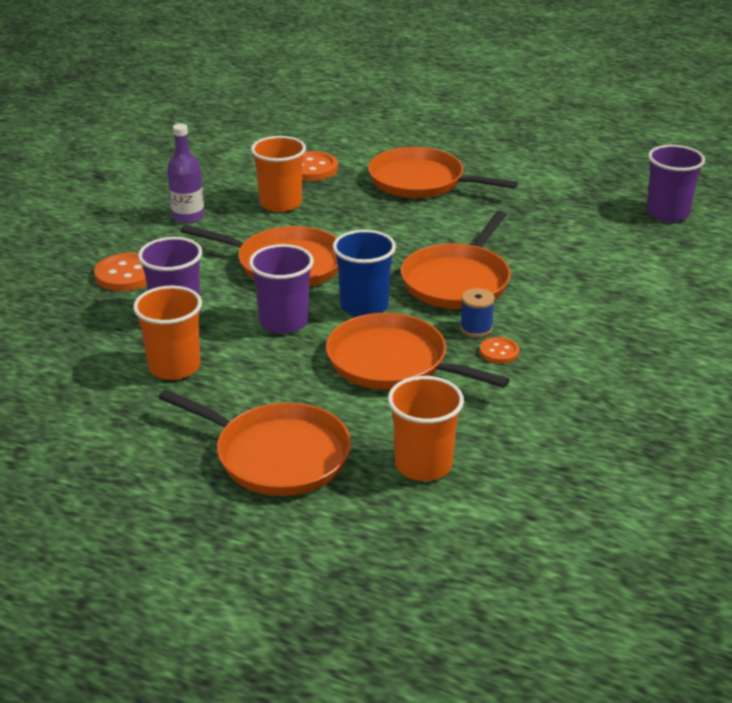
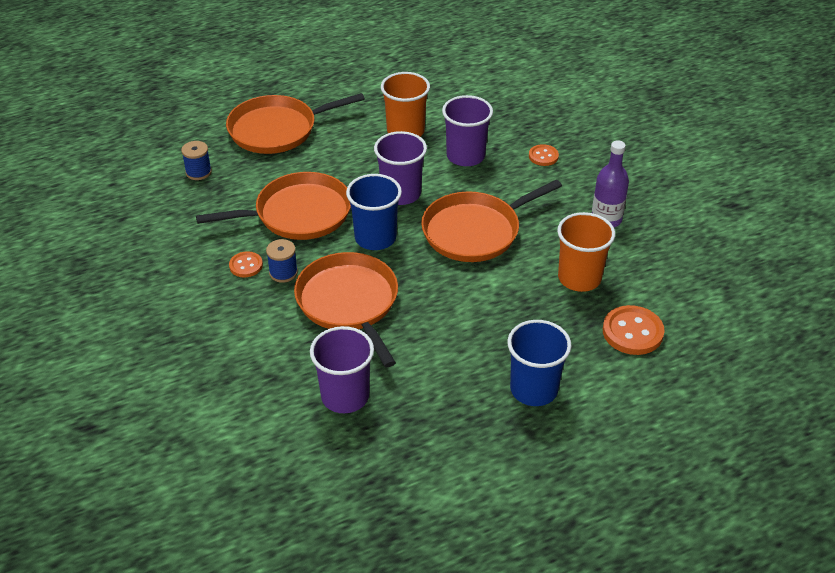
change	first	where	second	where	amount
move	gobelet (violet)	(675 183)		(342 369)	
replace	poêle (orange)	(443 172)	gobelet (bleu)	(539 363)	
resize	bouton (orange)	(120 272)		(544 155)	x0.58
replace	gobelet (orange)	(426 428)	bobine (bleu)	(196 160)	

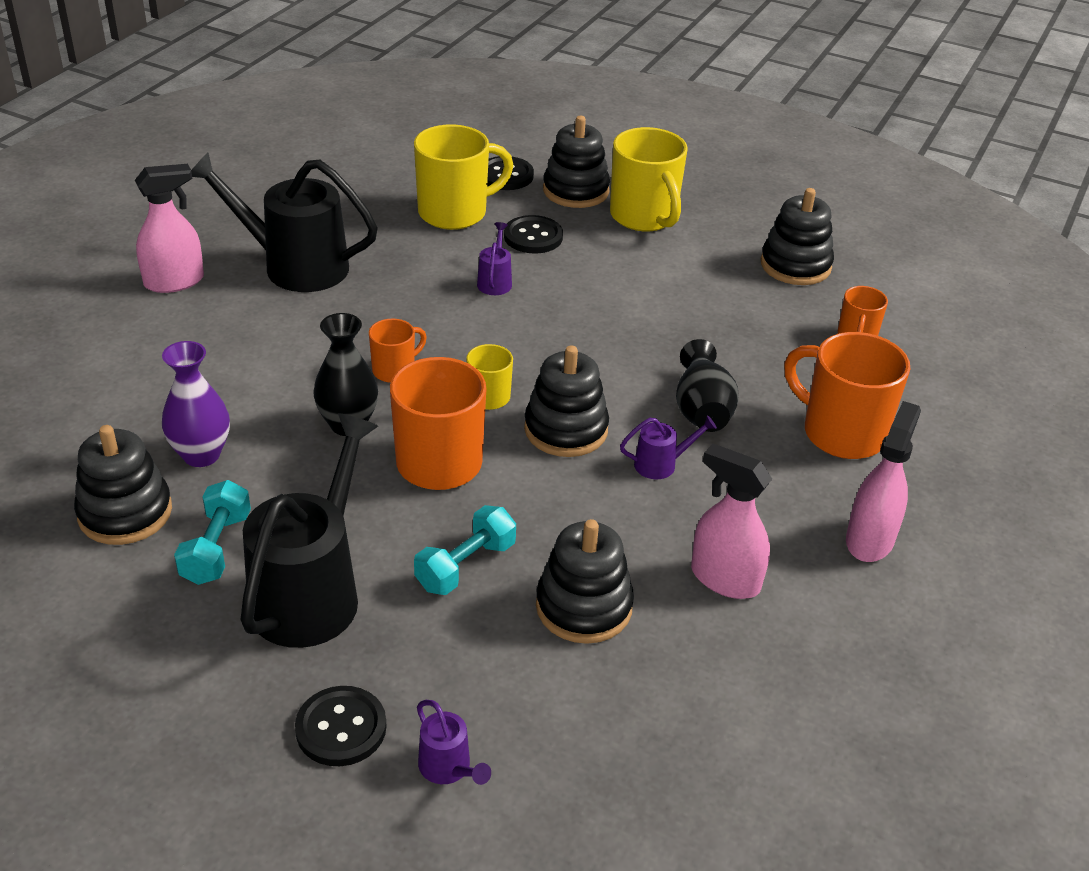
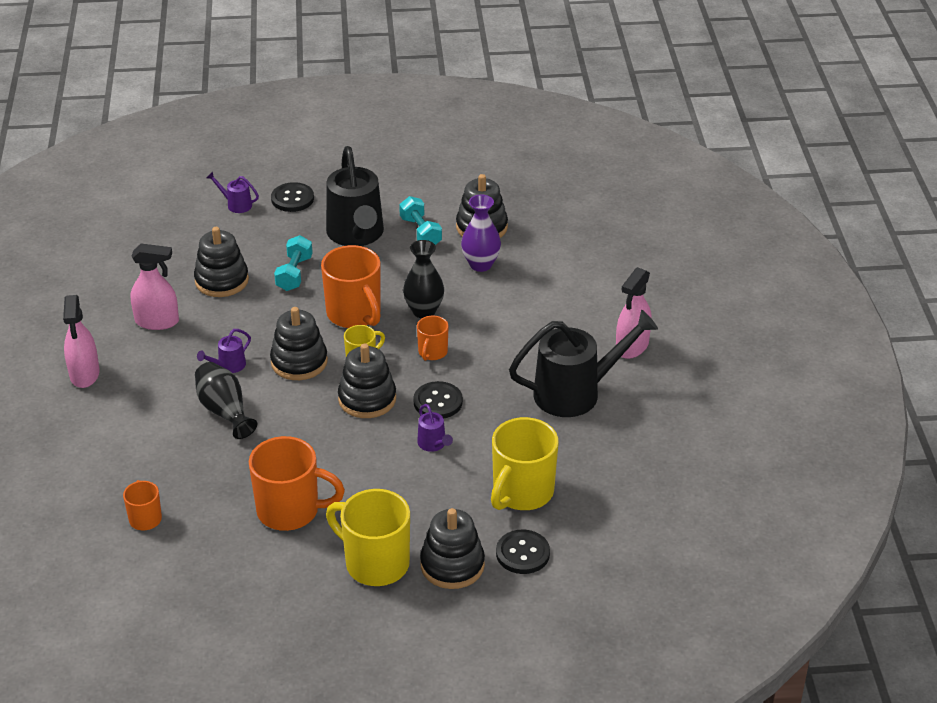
change	first	where	second	where	amount
move	jouet à empiler (noir)	(797 236)		(367 380)	
move	bouton (noir)	(533 234)		(438 400)	
move	tasse (orange)	(847 395)		(297 483)	

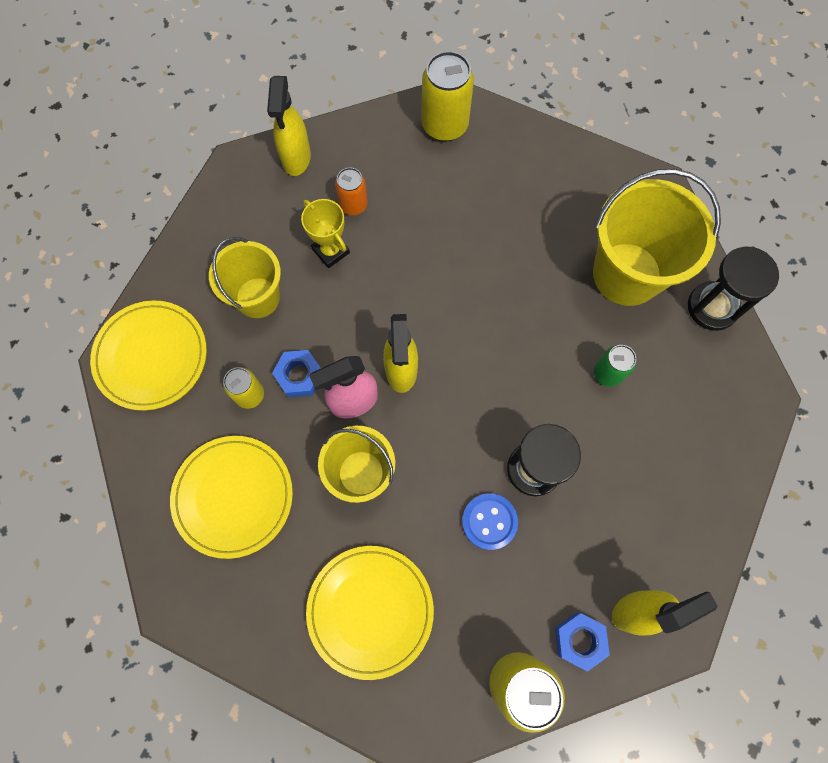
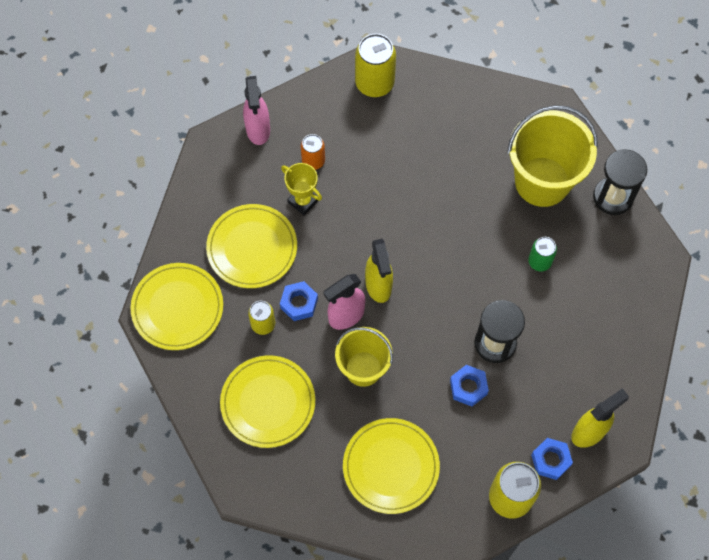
change	first	where	second	where	amount
recolor	vaporisateur (jaune)	(289 126)	vaporisateur (rose)	(256 110)	
replace	seau (jaune)	(245 277)	assiette (jaune)	(251 246)	
replace	bouton (bleu)	(490 521)	écrou (bleu)	(469 385)	

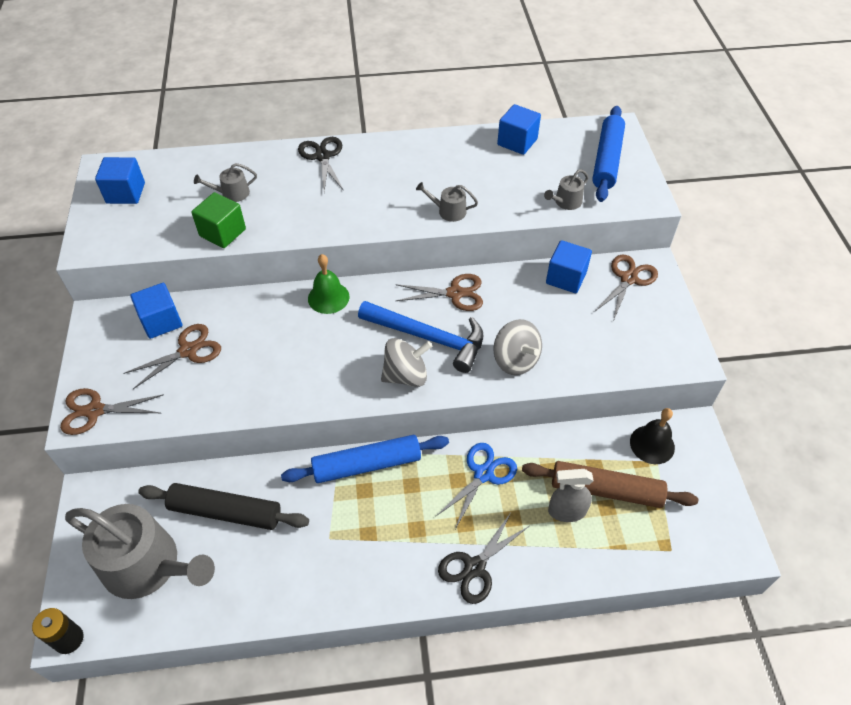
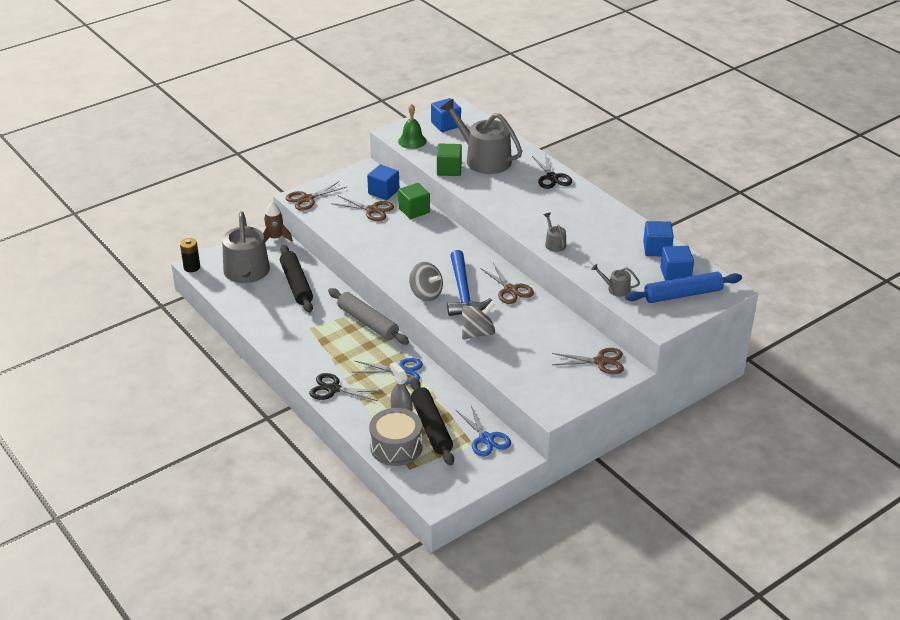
change	first	where	second	where	amount
rotate	ciseaux (noir)	(321 164)		(552 171)	120 degrees clockwise
resize	arrosoir (gris)	(225 182)		(481 136)	x2.32
move	cube (bleu)	(569 266)		(677 263)	
move	cloche (vert)	(329 284)		(412 126)	
rotate	toupie (gris)	(518 347)		(478 320)	150 degrees counterclockwise
rotate	ciseaux (marron)	(112 411)		(316 196)	90 degrees counterclockwise
replace	cloche (noir)	(652 436)	ciseaux (bleu)	(483 430)	
recolor	rouleau à pâtisserie (bleu)	(365 459)	rouleau à pâtisserie (gris)	(368 316)	
recolor	rouleau à pâtisserie (marron)	(610 484)	rouleau à pâtisserie (noir)	(432 422)	
insert			cube (vert)	(414 201)	
insert			fusée (marron)	(278 222)	
insert			tambour (gris)	(395 437)	

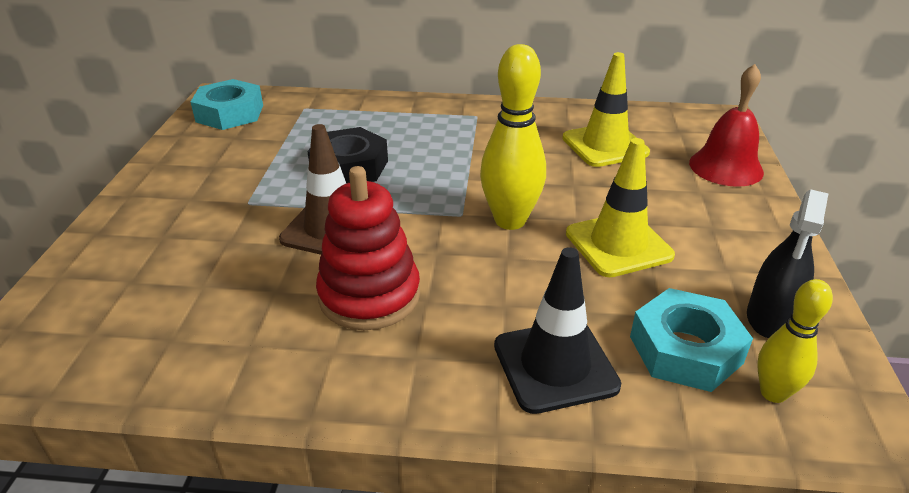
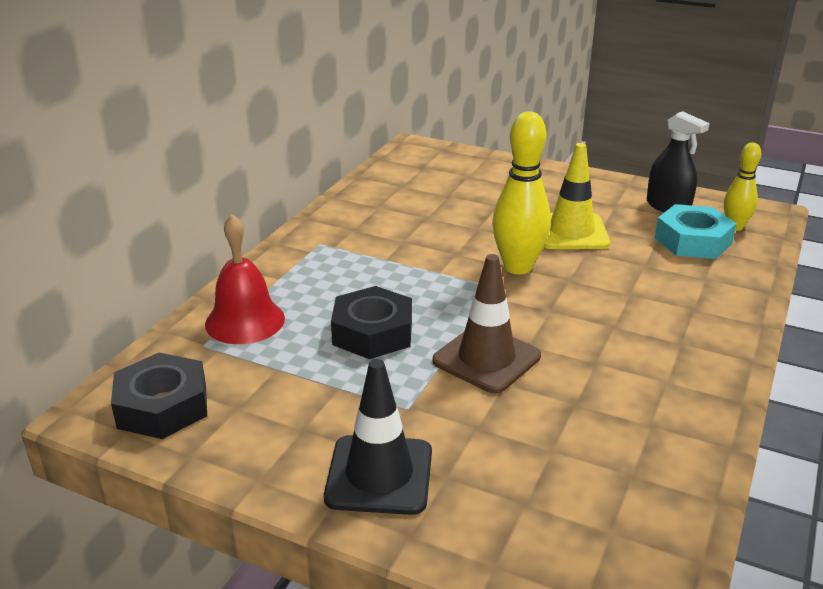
change	first	where	second	where	amount
delete	cône de chantier (jaune)	(606 109)			
move	cloche (rouge)	(726 125)		(245 279)	
recolor	écrou (turquoise)	(227 104)	écrou (noir)	(159 396)	
delete	jouet à empiler (rouge)	(368 248)			
move	cône de chantier (noir)	(557 330)		(378 437)	

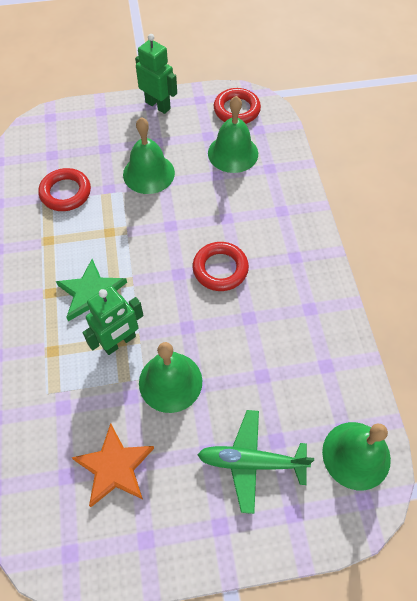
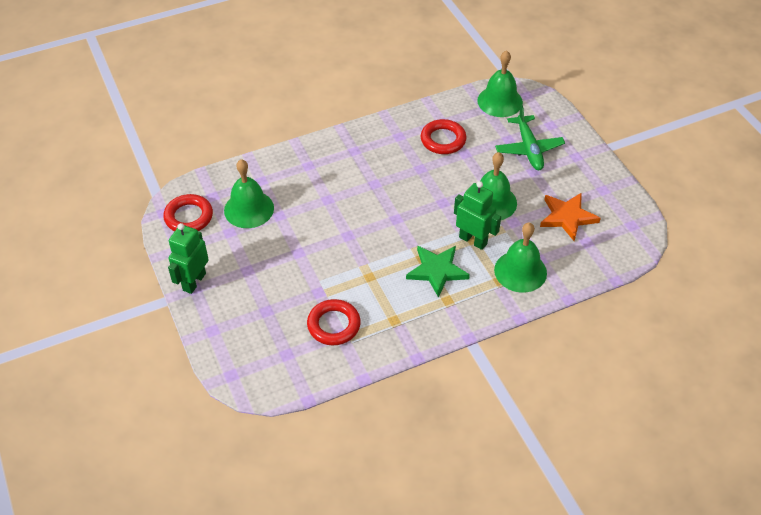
change	first	where	second	where	amount
move	cloche (vert)	(149 155)		(520 257)	
move	anneau (rouge)	(221 266)		(443 136)	

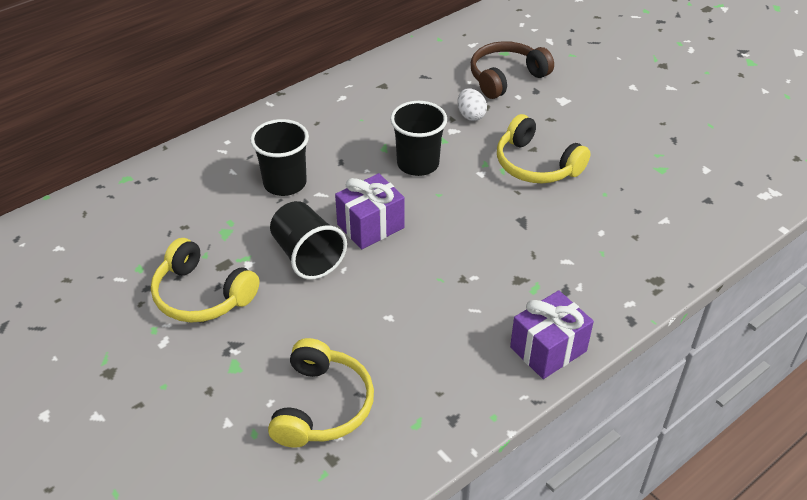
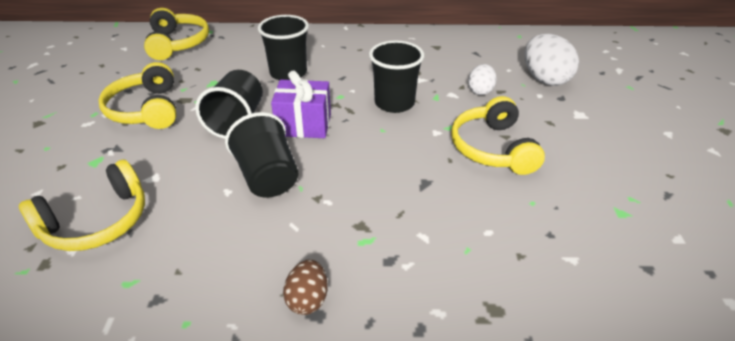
change	first	where	second	where	amount
replace	casque audio (marron)	(512 70)	œuf (blanc)	(552 60)	
replace	cadeau (violet)	(552 334)	œuf (marron)	(305 287)	
insert			casque audio (jaune)	(176 34)	
insert			gobelet (noir)	(261 155)	

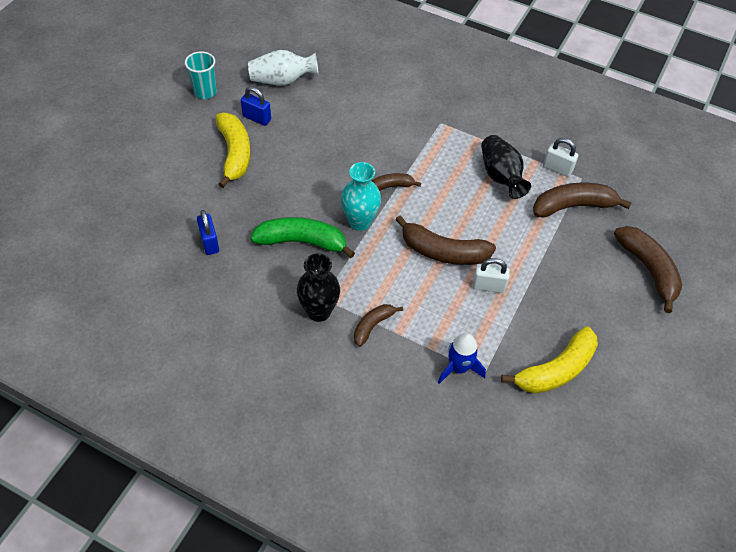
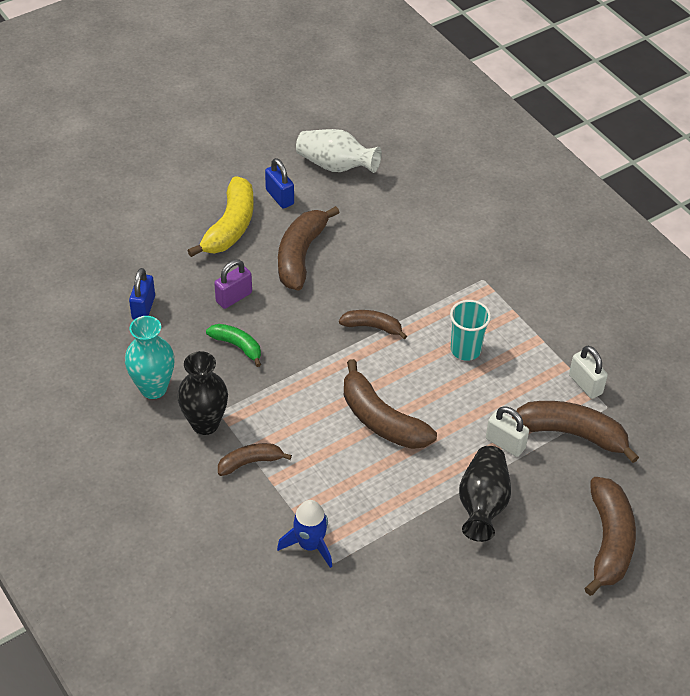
change	first	where	second	where	amount
move	gobelet (turquoise)	(201 75)		(470 330)	
move	vase (noir)	(506 167)		(485 494)	
move	vase (turquoise)	(361 196)		(150 357)	
resize	banane (vert)	(302 237)		(233 345)	x0.57
move	cadenas (blanc)	(491 275)		(507 431)	
delete	banane (jaune)	(549 360)			
insert			banane (marron)	(309 248)	
insert			cadenas (violet)	(233 284)	

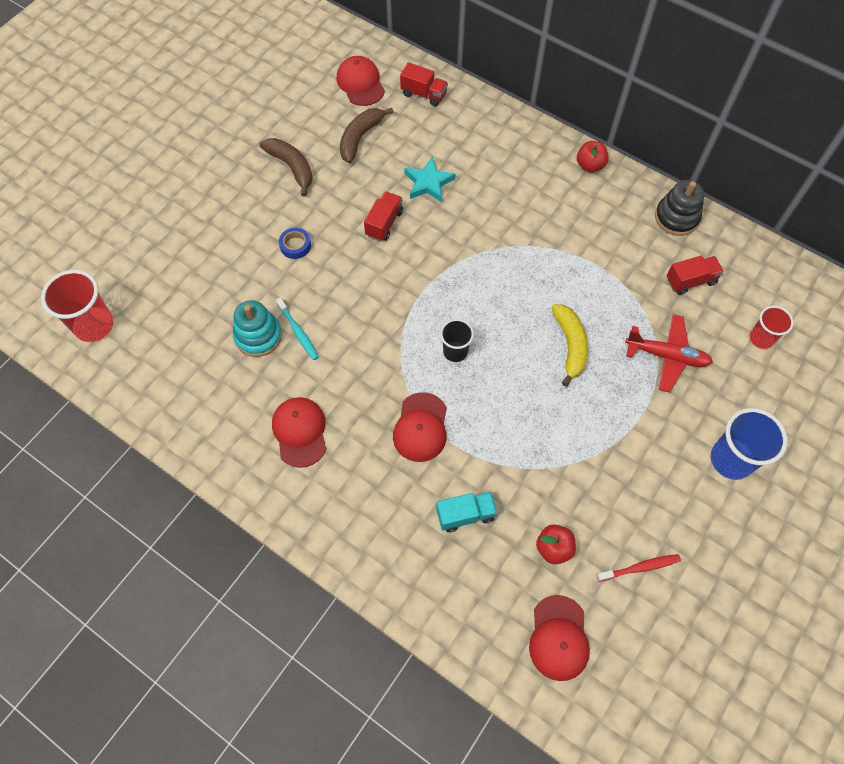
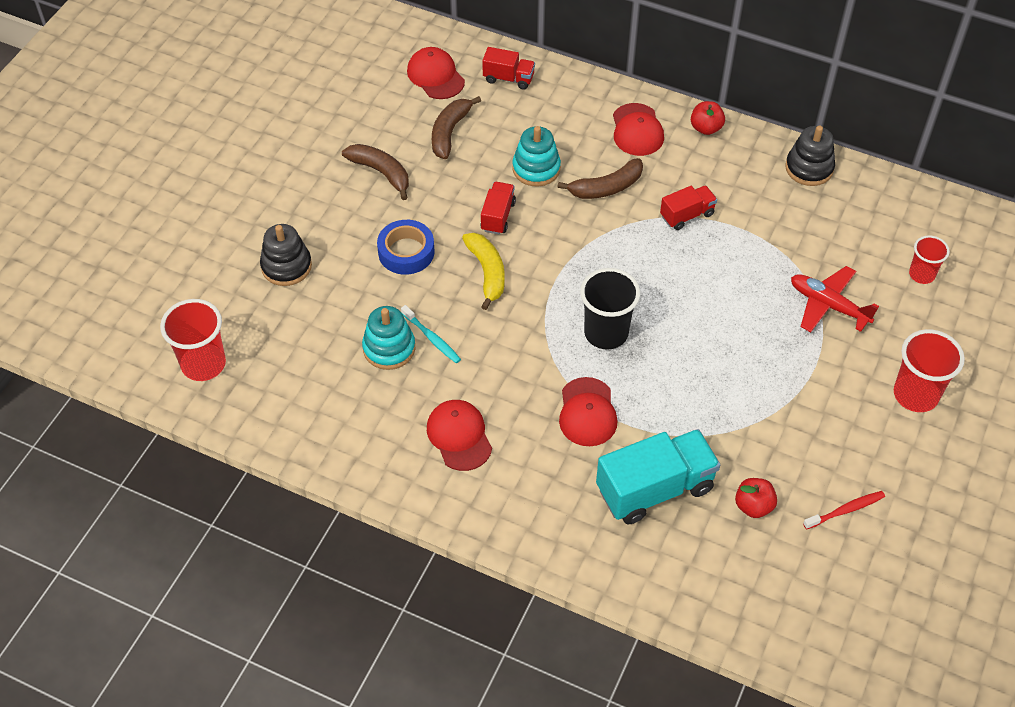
change	first	where	second	where	amount
replace	étoile (turquoise)	(430 179)	jouet à empiler (turquoise)	(536 156)	
resize	ruban adhésif (bleu)	(295 243)		(405 247)	x1.64
move	camion (rouge)	(695 275)		(688 207)	
move	banane (jaune)	(570 345)		(483 271)	
rotate	avion (rouge)	(669 353)		(835 299)	150 degrees counterclockwise
resize	gobelet (noir)	(457 340)		(610 309)	x1.64
recolor	gobelet (bleu)	(749 444)	gobelet (rouge)	(929 370)	
resize	camion (turquoise)	(467 512)		(658 476)	x1.87
move	casquette (rouge)	(559 638)		(638 129)	
insert			banane (marron)	(600 178)	
insert			jouet à empiler (noir)	(286 255)	

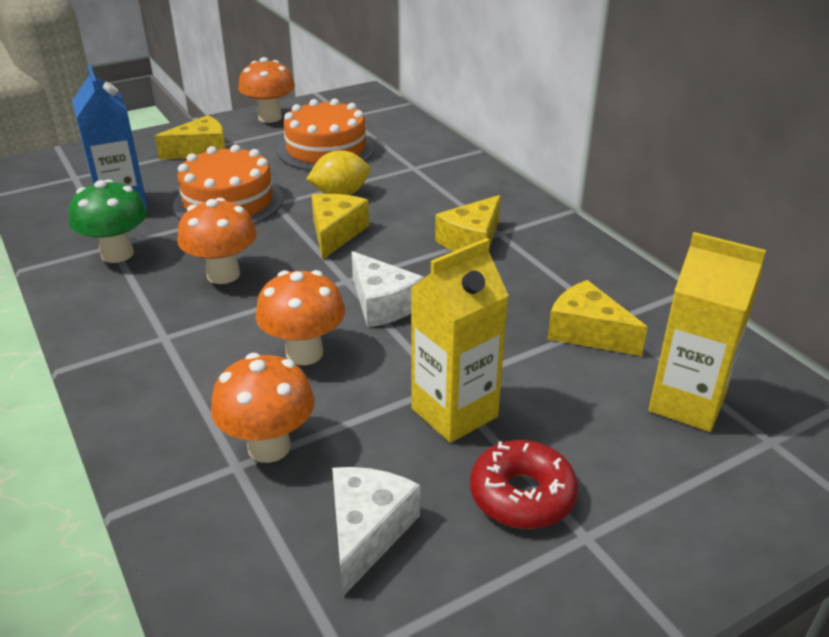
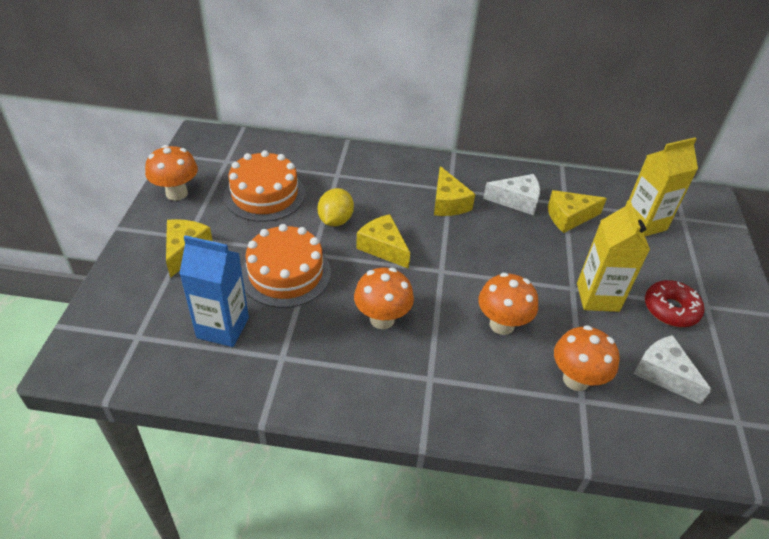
change	first	where	second	where	amount
delete	champignon (vert)	(108 221)			
move	fromage (blanc)	(387 289)		(511 194)	

